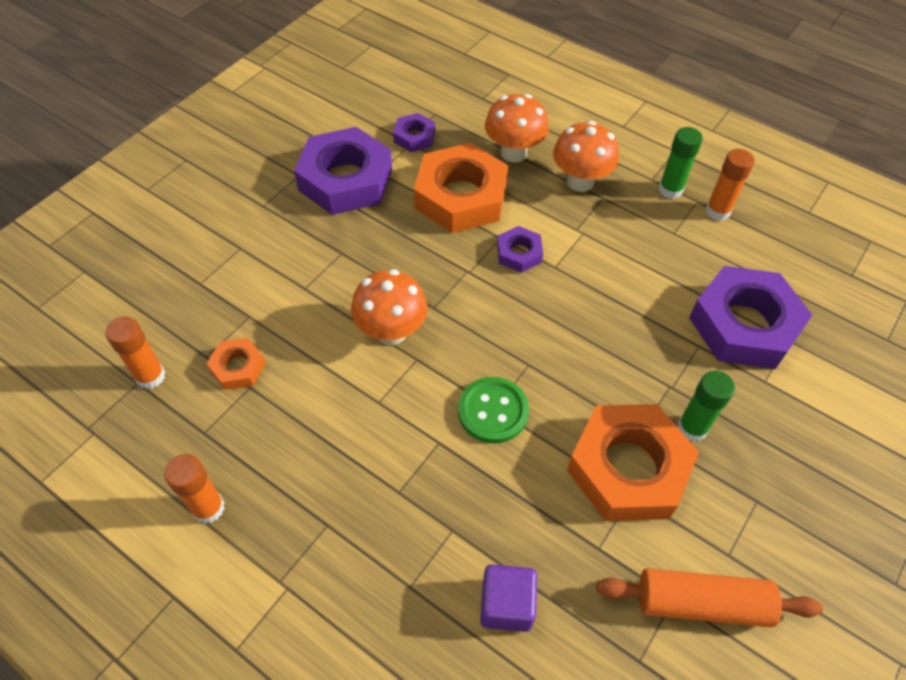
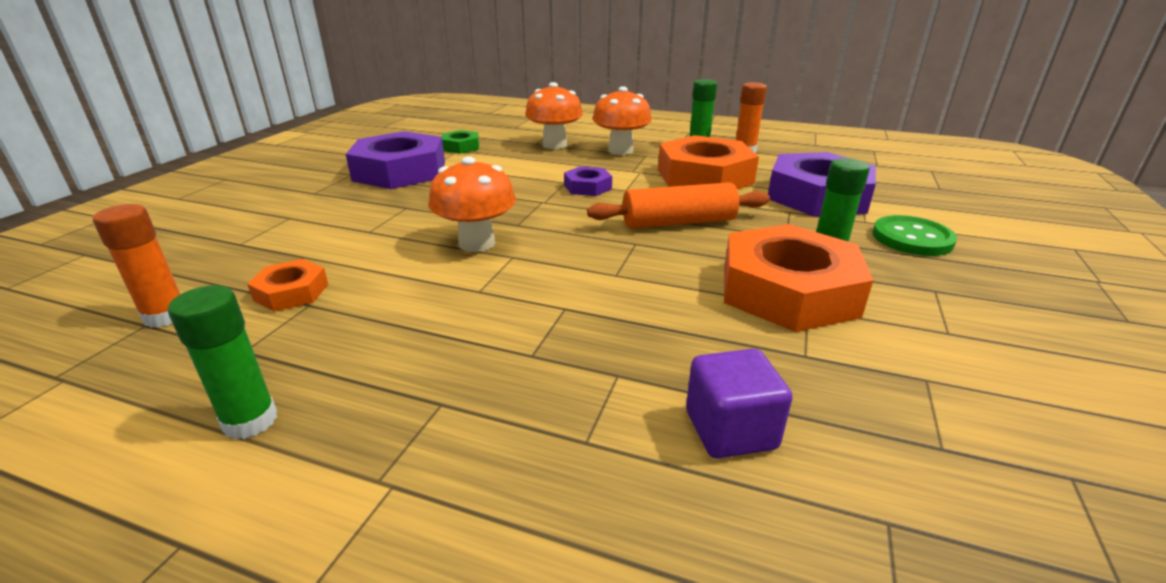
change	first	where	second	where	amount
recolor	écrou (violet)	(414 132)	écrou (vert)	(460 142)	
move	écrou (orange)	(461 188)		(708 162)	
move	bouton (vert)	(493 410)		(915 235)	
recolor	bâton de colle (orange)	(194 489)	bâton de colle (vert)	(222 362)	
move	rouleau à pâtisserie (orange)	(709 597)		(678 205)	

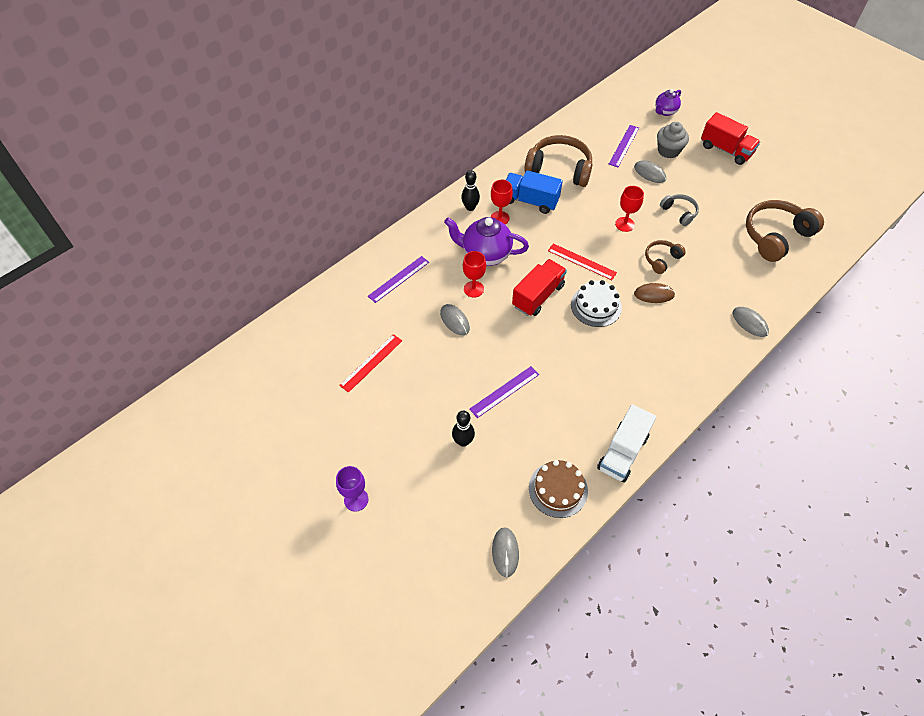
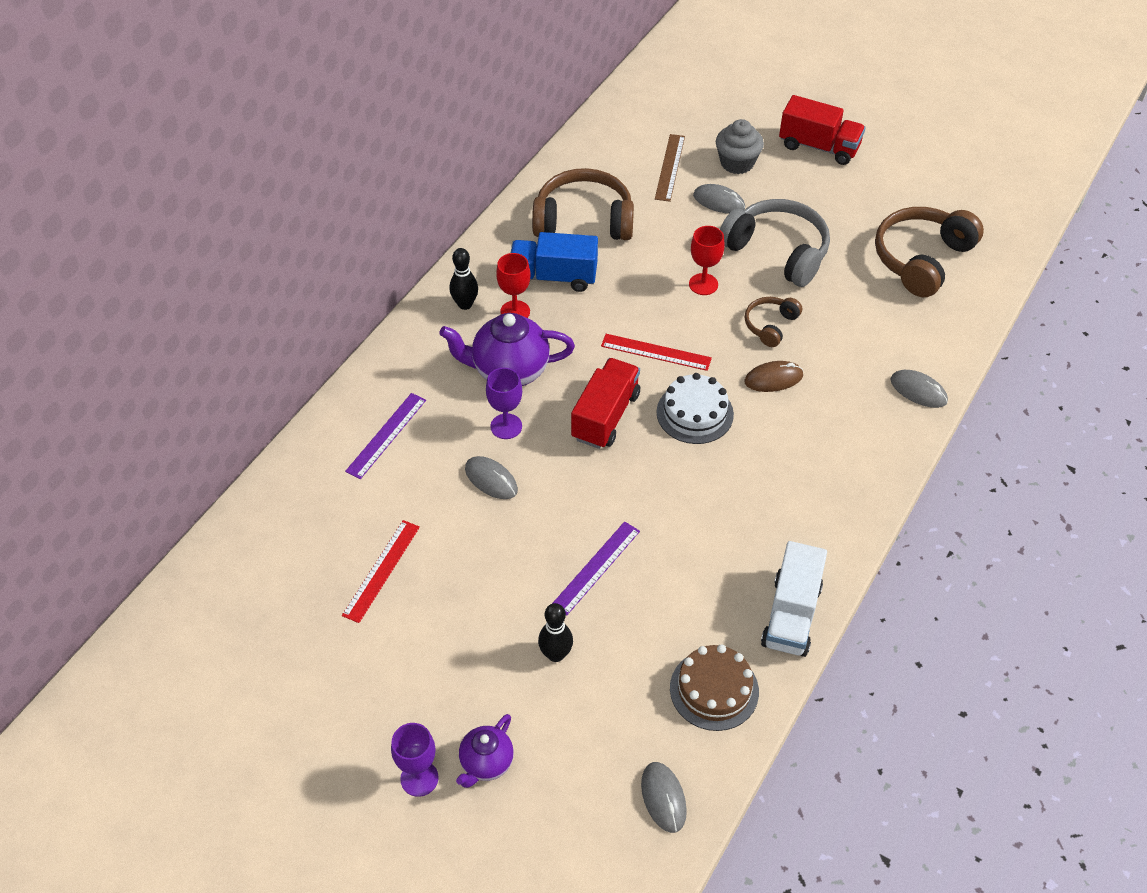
change	first	where	second	where	amount
move	théière (violet)	(668 102)		(485 751)	
recolor	règle (violet)	(624 146)	règle (marron)	(670 168)	
resize	casque audio (gris)	(679 210)		(775 243)	x1.91
recolor	verre à pied (rouge)	(474 274)	verre à pied (violet)	(504 403)	

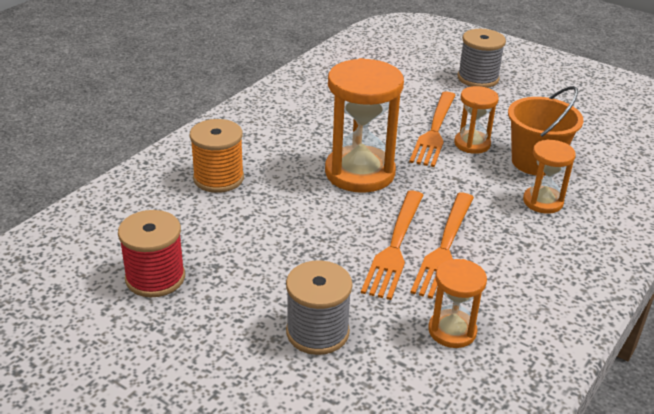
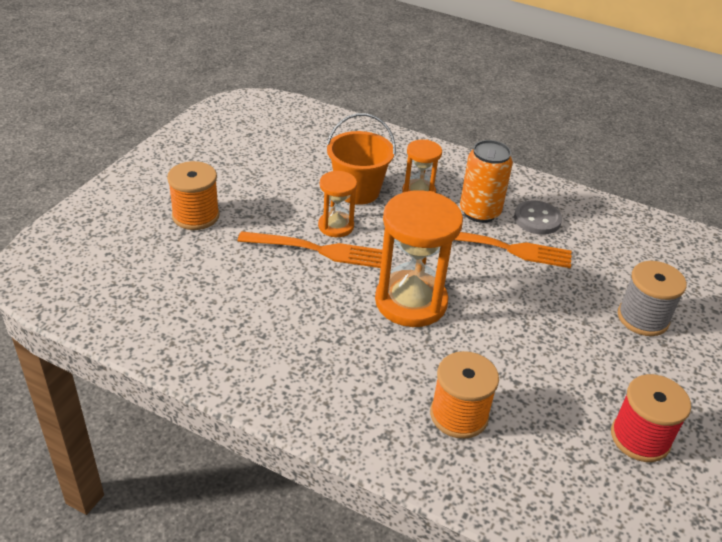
change	first	where	second	where	amount
recolor	bobine (gris)	(482 58)	bobine (orange)	(193 195)	
delete	fourchette (orange)	(392 245)			
delete	sablier (orange)	(457 303)			
insert			canette (orange)	(486 181)	
insert			bouton (gris)	(538 217)	

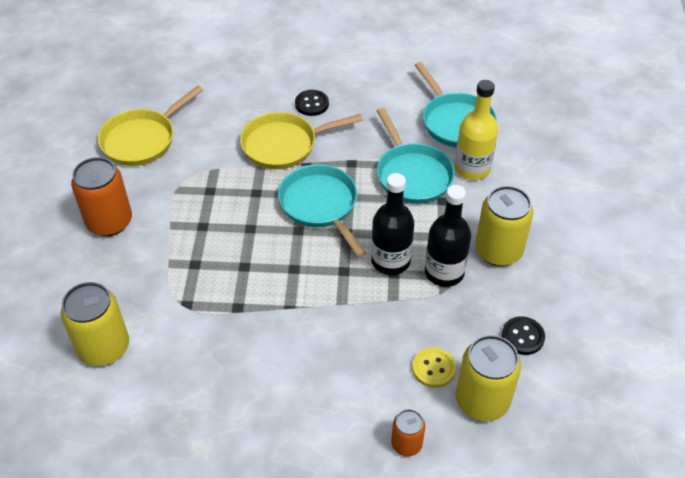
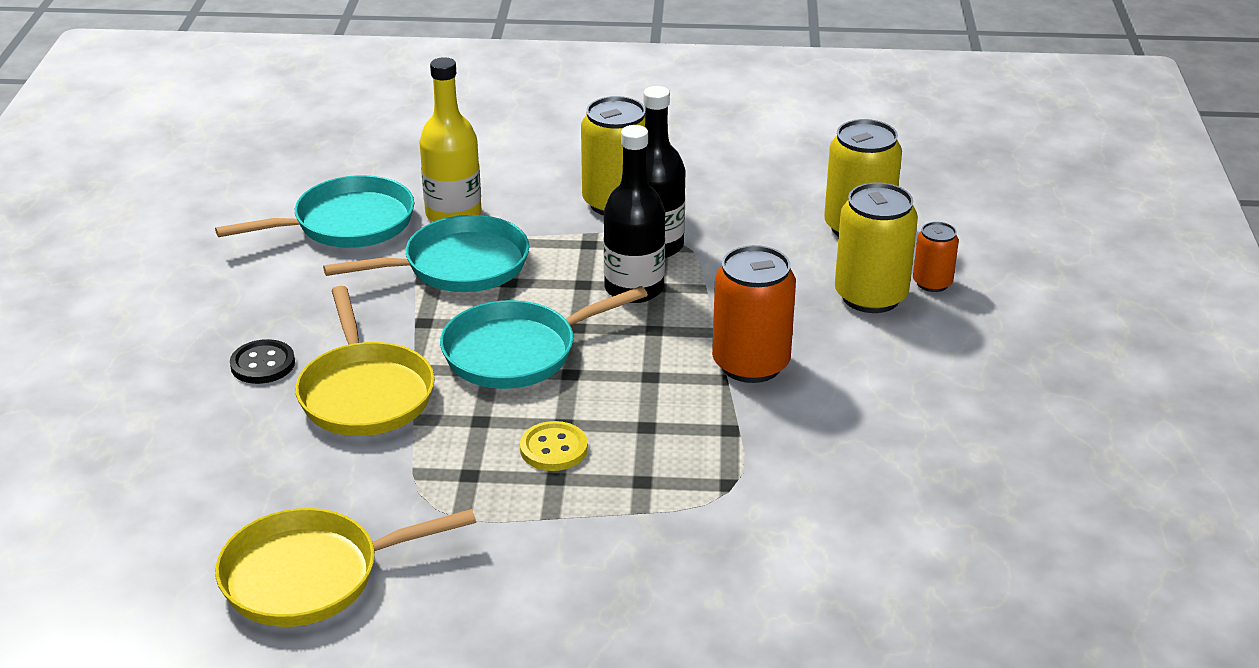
change	first	where	second	where	amount
rotate	poêle (jaune)	(150 126)		(345 567)	120 degrees clockwise
move	canette (orange)	(101 196)		(754 314)	
move	canette (jaune)	(95 324)		(876 248)	
delete	bouton (noir)	(523 335)			
move	bouton (jaune)	(434 367)		(554 446)	

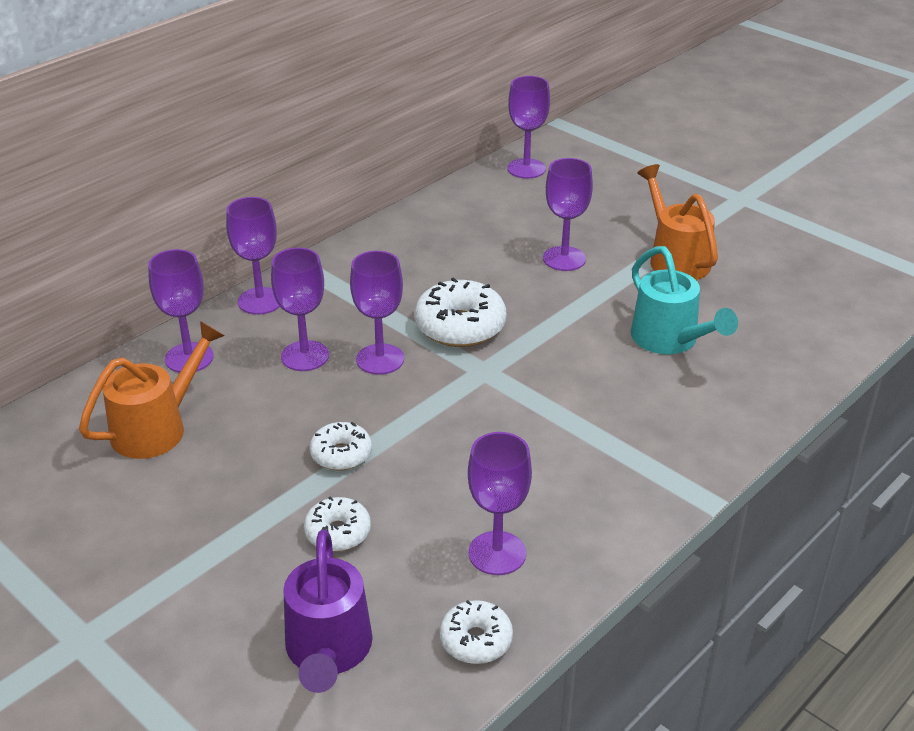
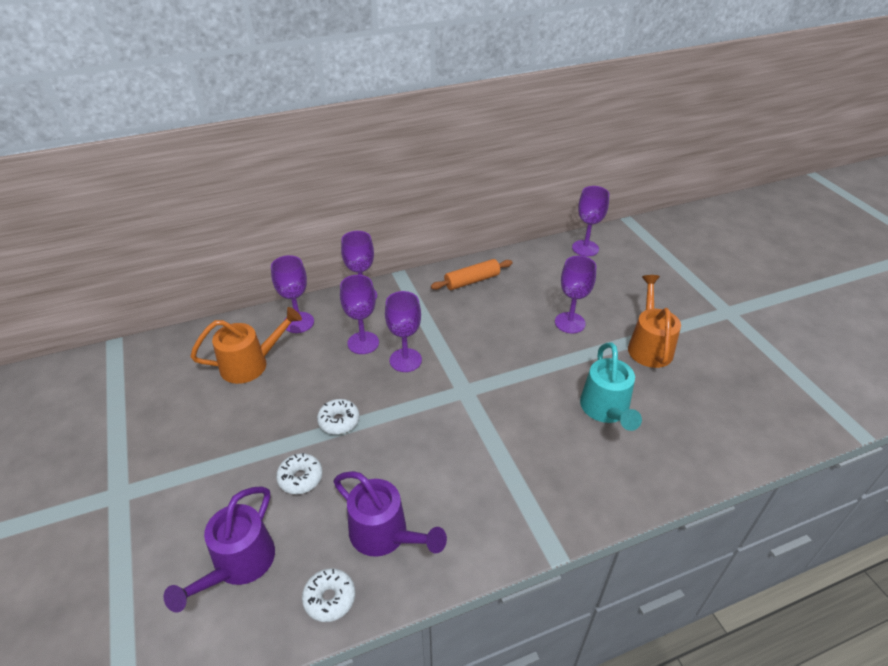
change	first	where	second	where	amount
delete	beignet (blanc)	(460 312)			
replace	verre à pied (violet)	(500 503)	arrosoir (violet)	(390 514)	
insert			rouleau à pâtisserie (orange)	(472 274)	

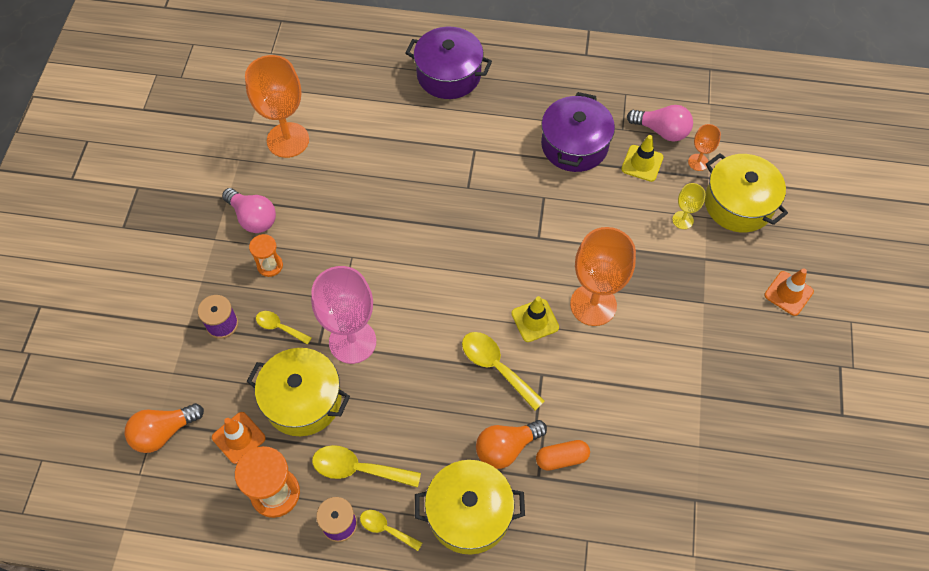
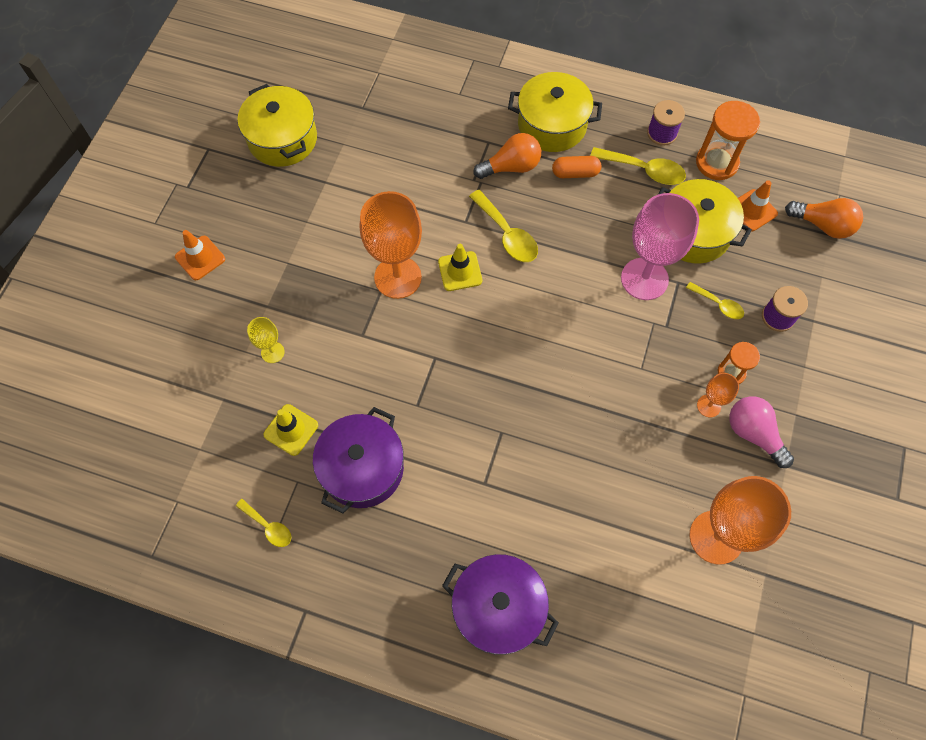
change	first	where	second	where	amount
delete	ampoule (rose)	(660 123)			
move	verre à pied (orange)	(704 147)		(718 395)	
move	marmite (jaune)	(746 192)		(277 125)	
rotate	ampoule (orange)	(164 428)		(824 218)	45 degrees clockwise
move	gélule (orange)	(563 455)		(576 167)	
move	cuillère (jaune)	(391 530)		(263 523)	

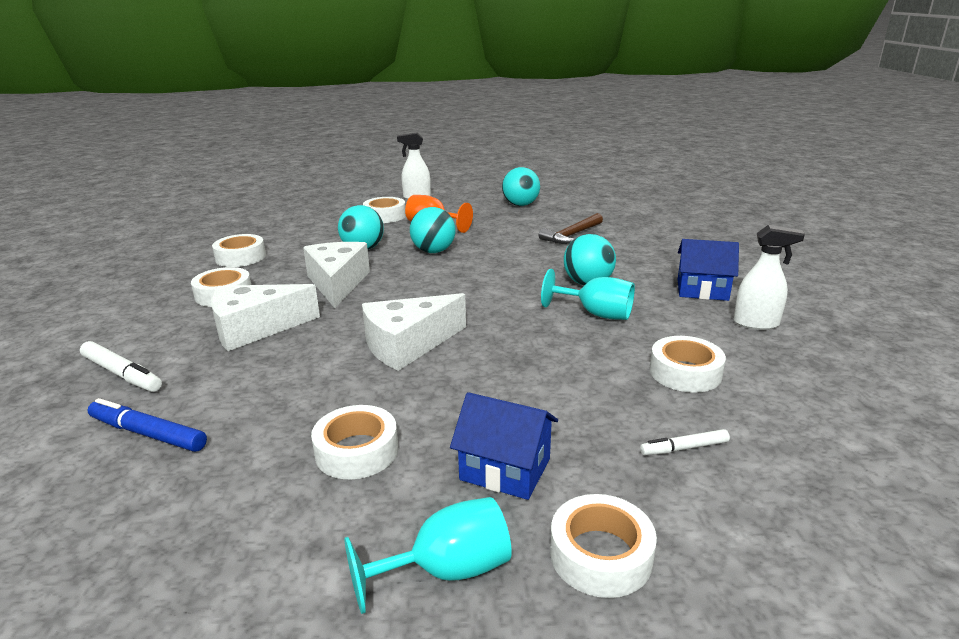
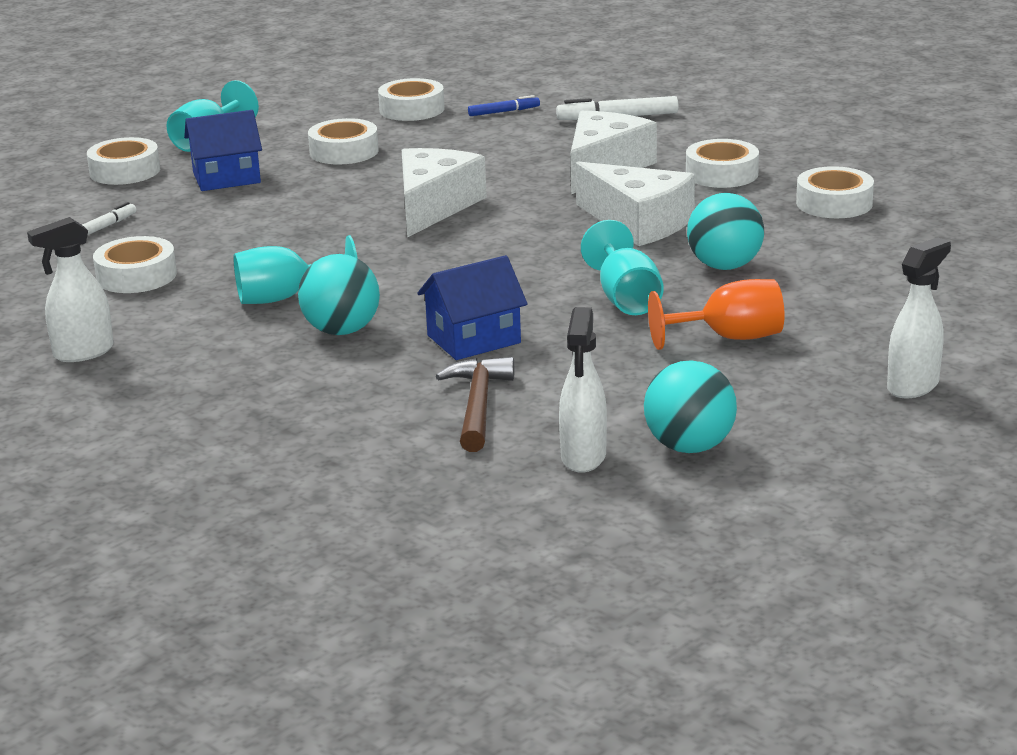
change	first	where	second	where	amount
move	ruban adhésif (blanc)	(384 210)		(411 99)	
replace	balle (turquoise)	(433 230)	verre à pied (turquoise)	(622 267)	
move	maison (bleu)	(708 270)		(472 307)	
resize	feutre (bleu)	(147 425)		(504 105)	x0.61
insert			vaporisateur (blanc)	(583 390)	

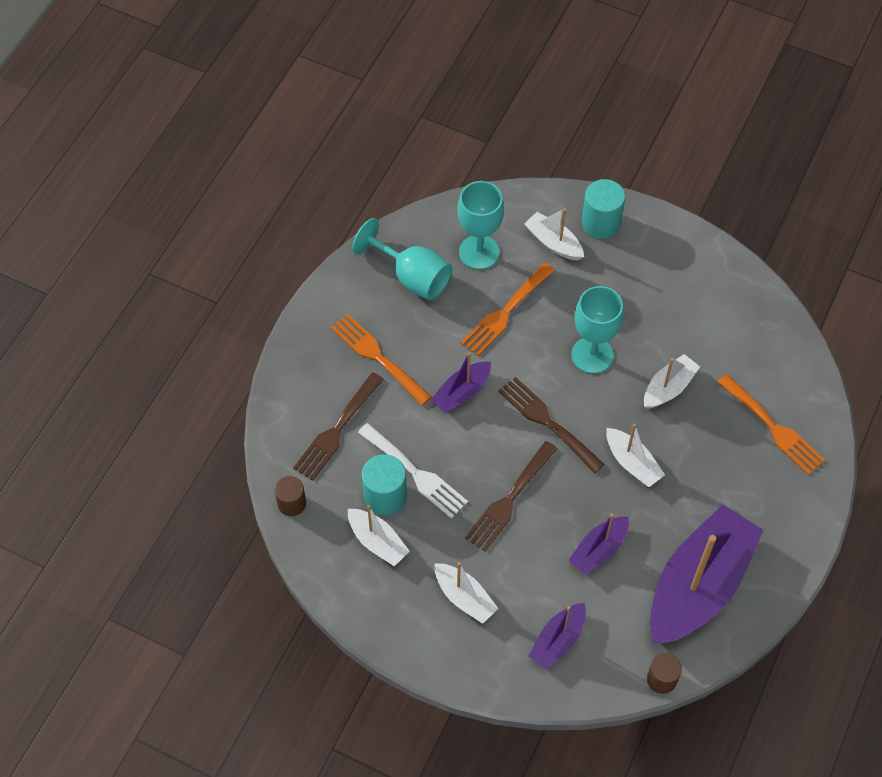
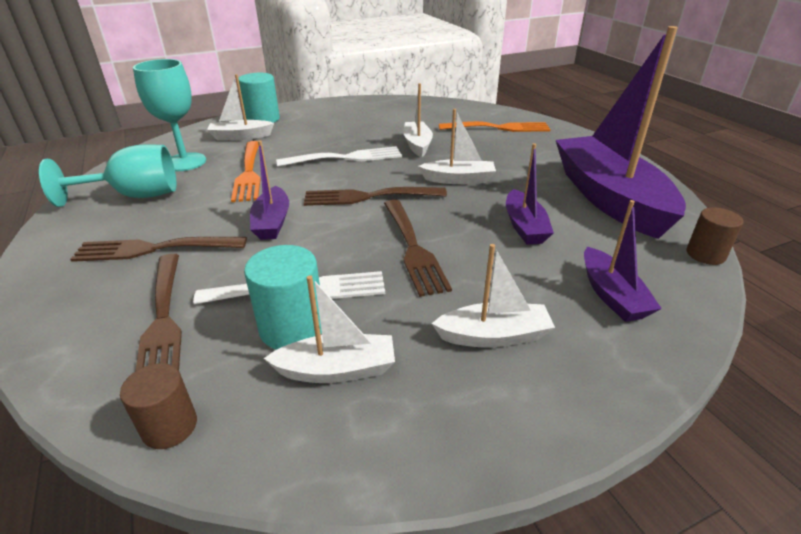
change	first	where	second	where	amount
replace	verre à pied (turquoise)	(597 330)	fourchette (blanc)	(339 156)	
recolor	fourchette (orange)	(381 360)	fourchette (marron)	(158 249)	

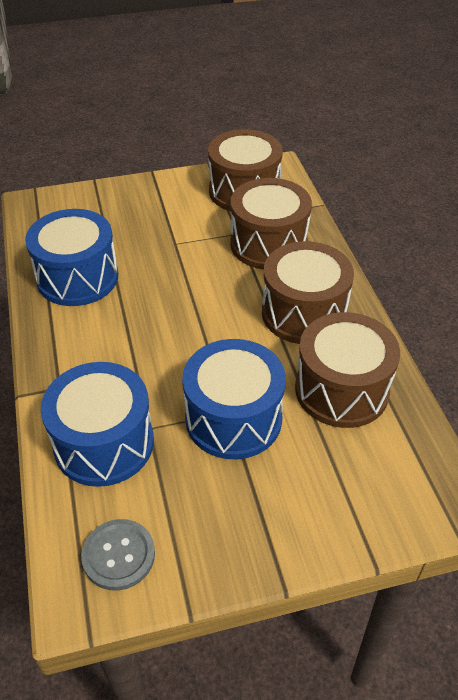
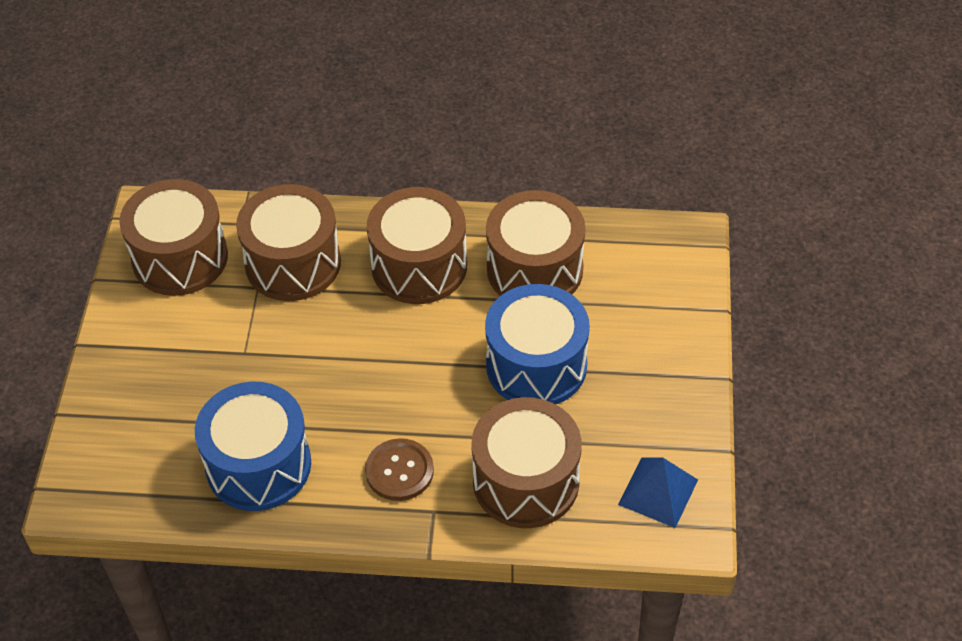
change	first	where	second	where	amount
recolor	tambour (bleu)	(97 424)	tambour (marron)	(526 462)	
replace	bouton (gris)	(118 555)	pyramide (bleu)	(658 492)	
insert			bouton (marron)	(399 469)	

